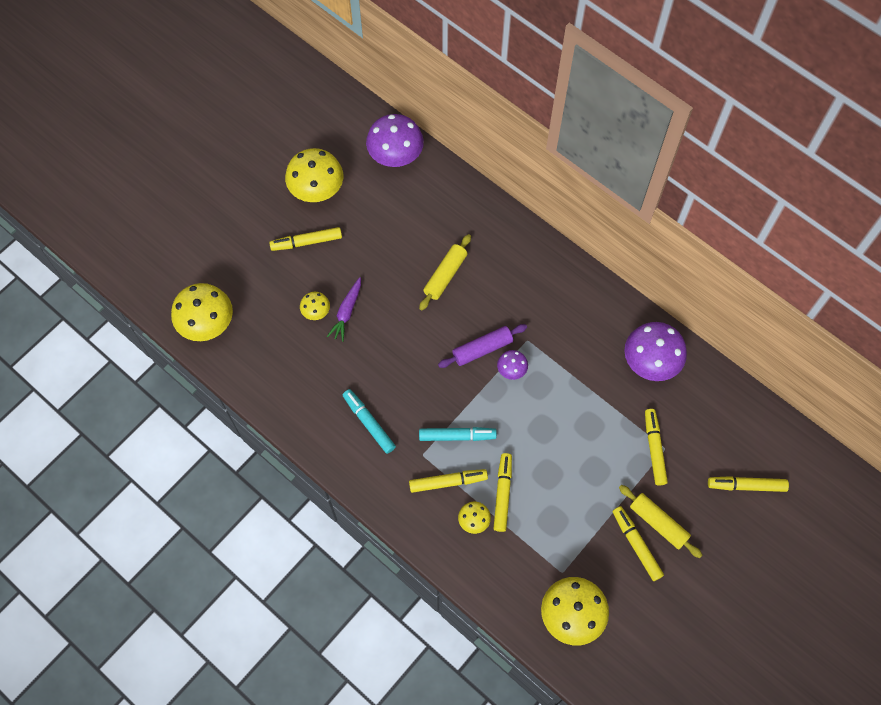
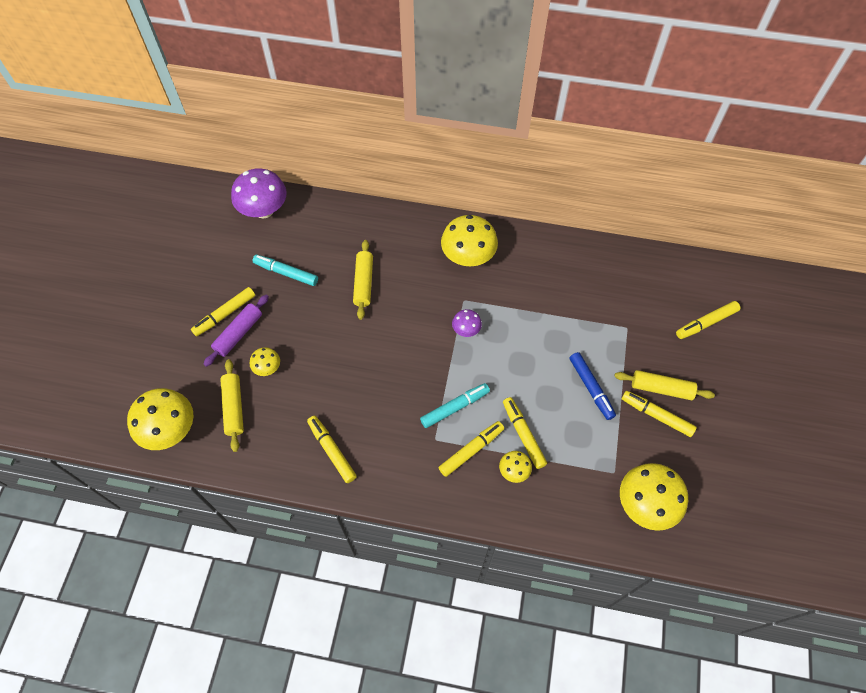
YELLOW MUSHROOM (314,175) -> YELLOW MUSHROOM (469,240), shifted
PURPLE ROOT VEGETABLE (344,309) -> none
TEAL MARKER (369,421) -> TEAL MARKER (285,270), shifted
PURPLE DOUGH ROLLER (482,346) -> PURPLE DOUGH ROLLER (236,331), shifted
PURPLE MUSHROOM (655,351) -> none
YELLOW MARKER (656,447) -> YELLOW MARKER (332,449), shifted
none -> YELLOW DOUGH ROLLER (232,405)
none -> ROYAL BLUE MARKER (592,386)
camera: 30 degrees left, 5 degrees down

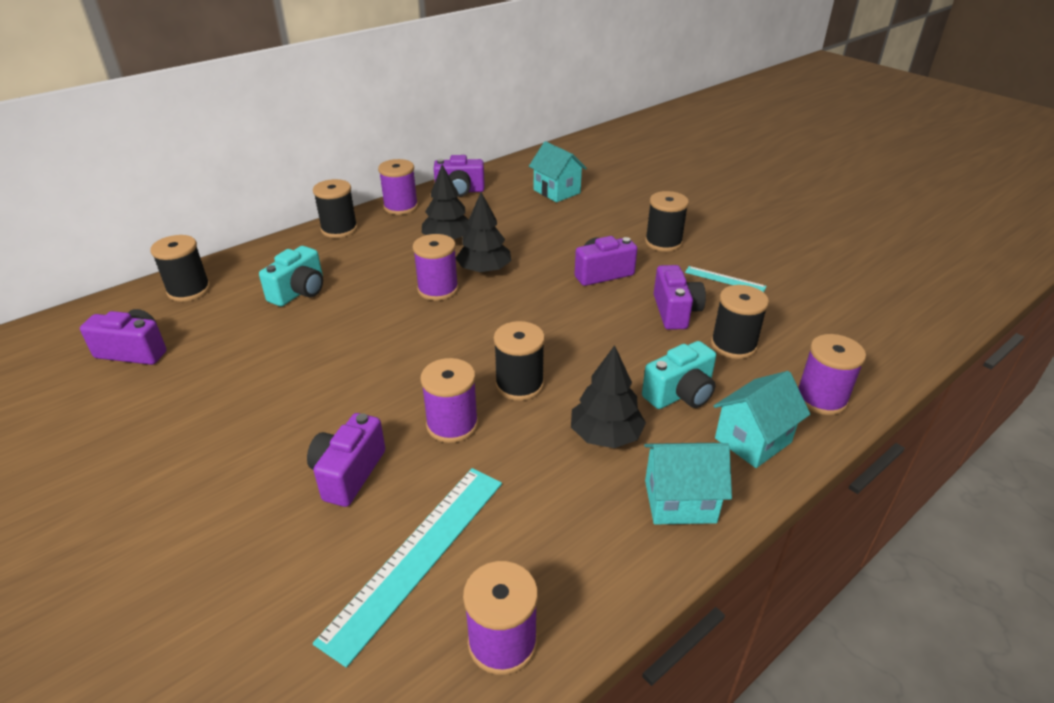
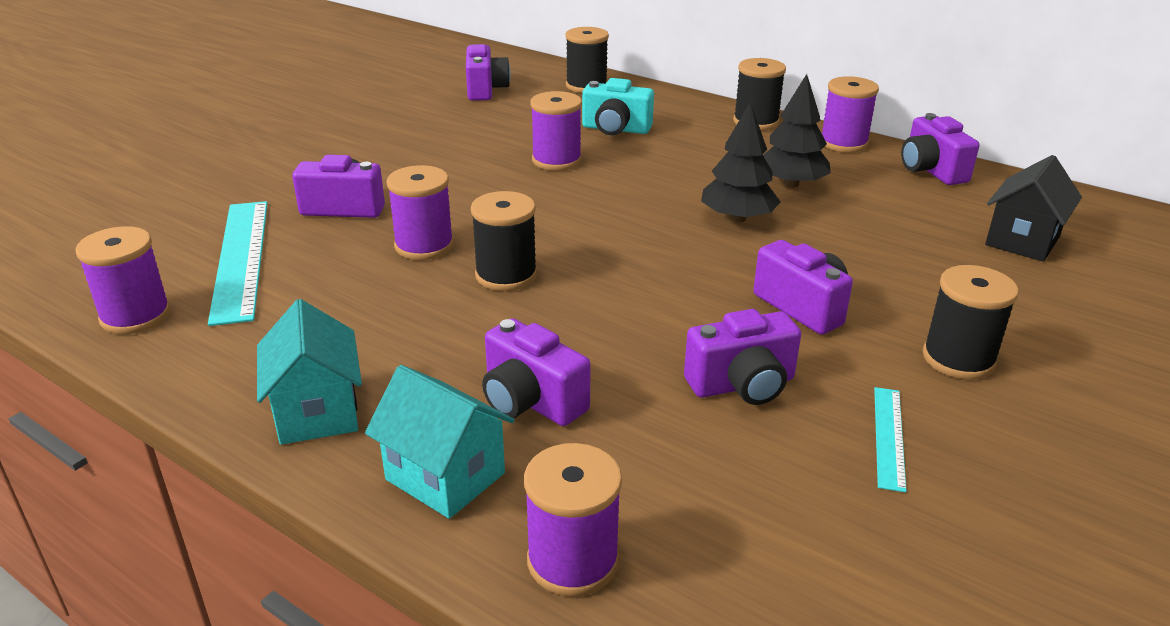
TEAL RULER (407,568) -> TEAL RULER (237,263), 60 degrees clockwise
PURPLE SPOOL (436,267) -> PURPLE SPOOL (556,131), shifted
TEAL HOUSE (558,171) -> JET-BLACK HOUSE (1033,208)
JET-BLACK FIR TREE (608,396) -> none
TEAL CAMERA (679,375) -> PURPLE CAMERA (536,372)
JET-BLACK SPOOL (740,322) -> none
camera: 75 degrees right, 5 degrees down

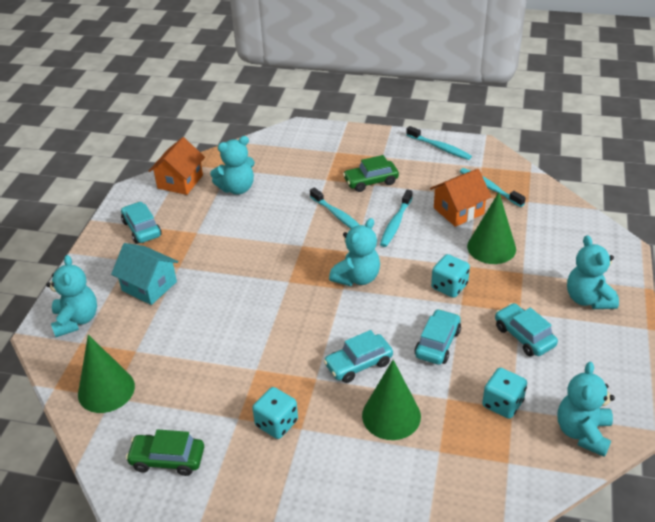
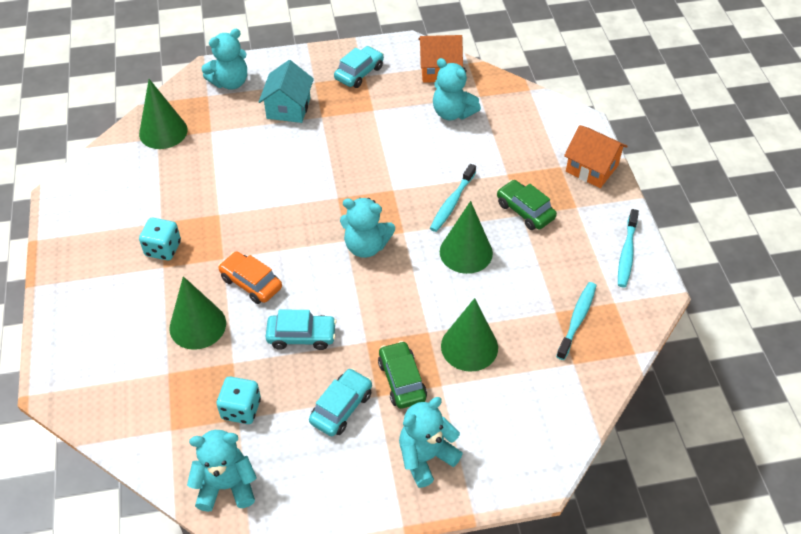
EMERALD AUTOMOBILE (165,452) -> EMERALD AUTOMOBILE (402,375), shifted
TEAL AUTOMOBILE (358,356) -> BRIGHT ORANGE AUTOMOBILE (250,278)
TEAL DENTAL BRUSH (396,218) -> EMERALD SOLID CONE (466,237)
BRIGHT ORANGE HOUSE (460,198) -> BRIGHT ORANGE HOUSE (596,156), shifted
TEAL GAME DIE (450,276) -> none
camera: 65 degrees right, 10 degrees up

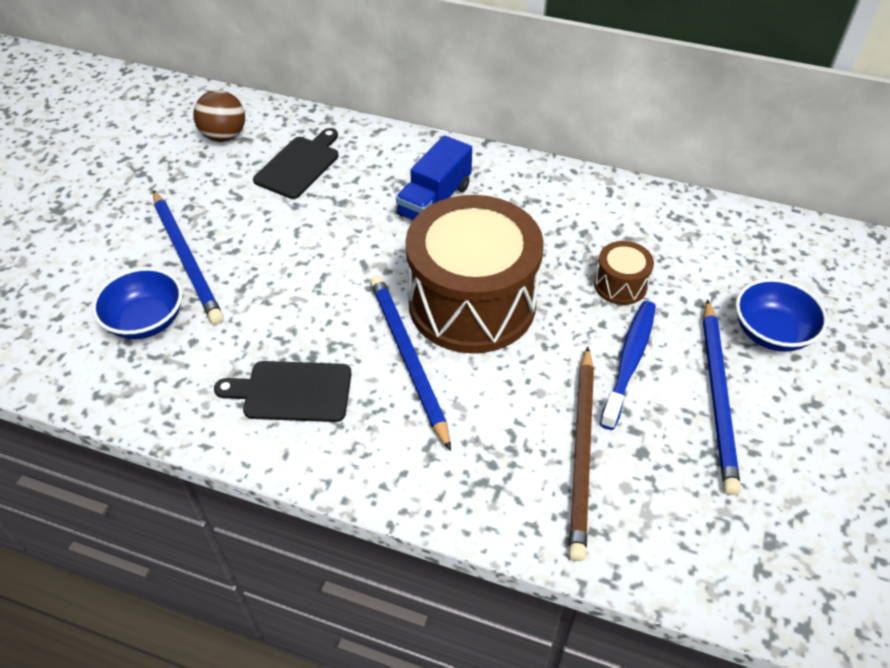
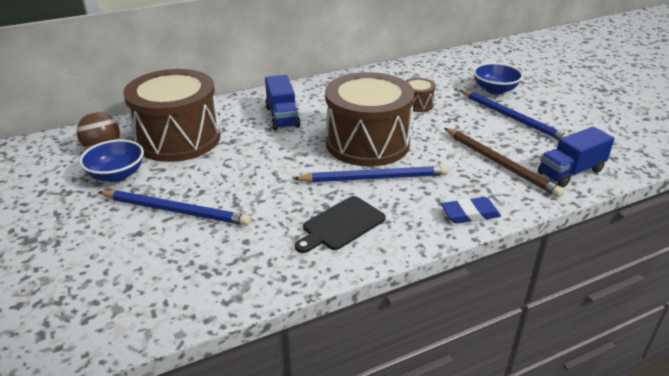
ROYAL BLUE BOWL (137,303) -> ROYAL BLUE BOWL (111,160), shifted
JET-BLACK BREAD BOARD (296,163) -> DARK BROWN DRUM (172,115)
ROYAL BLUE LEAD PENCIL (410,363) -> ROYAL BLUE LEAD PENCIL (370,173), 150 degrees clockwise
ROYAL BLUE DENTAL BRUSH (628,365) -> none
none -> ROYAL BLUE ERASER (471,210)
none -> ROYAL BLUE LORRY (576,157)
camera: 45 degrees left, 15 degrees down

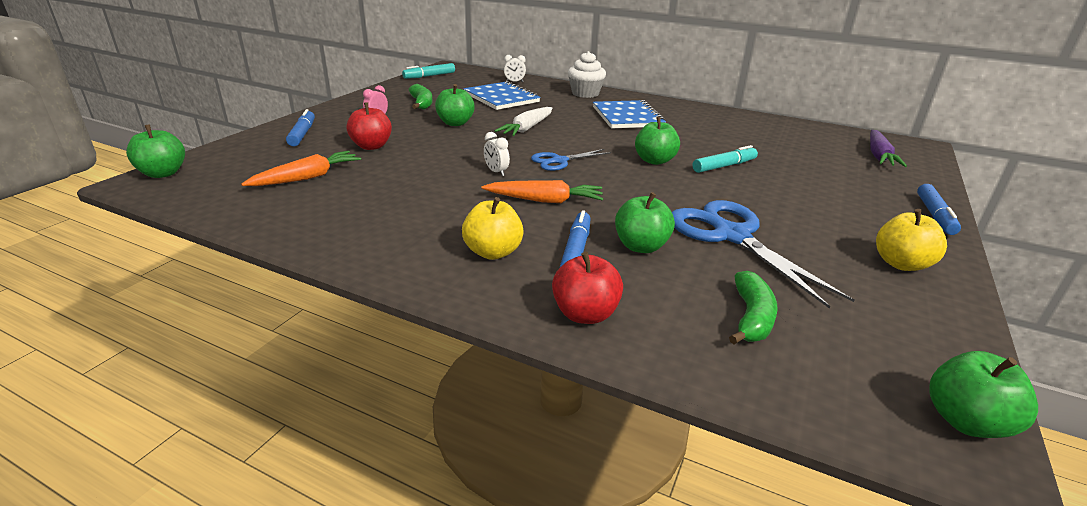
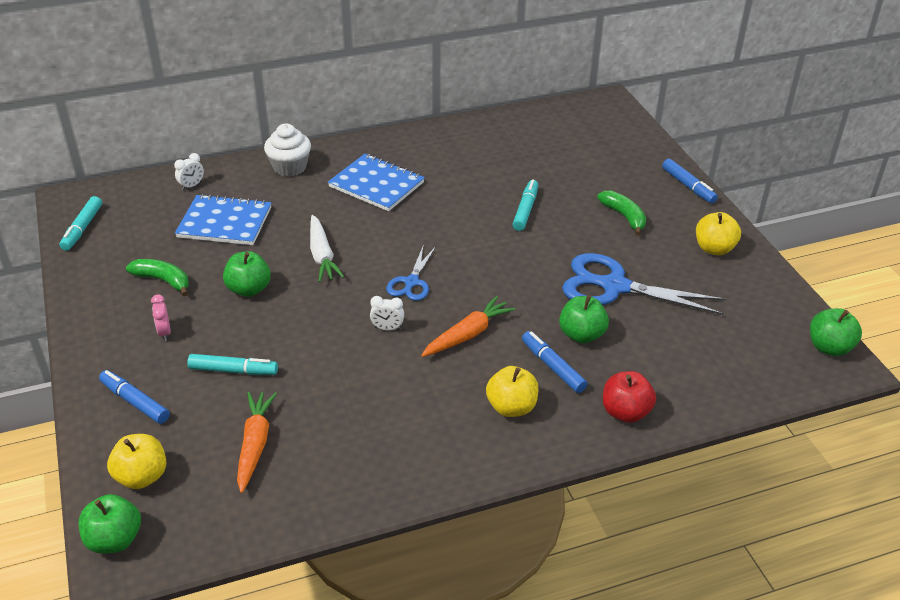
RED TOY APPLE (369,126) -> TEAL MARKER (232,364)
EMERALD TOY APPLE (657,141) -> none
EMERALD TOY BANANA (753,307) -> EMERALD TOY BANANA (621,213), shifted
PURPLE ROOT VEGETABLE (888,148) -> none
none -> YELLOW TOY APPLE (136,461)
camera: 45 degrees left, 10 degrees up

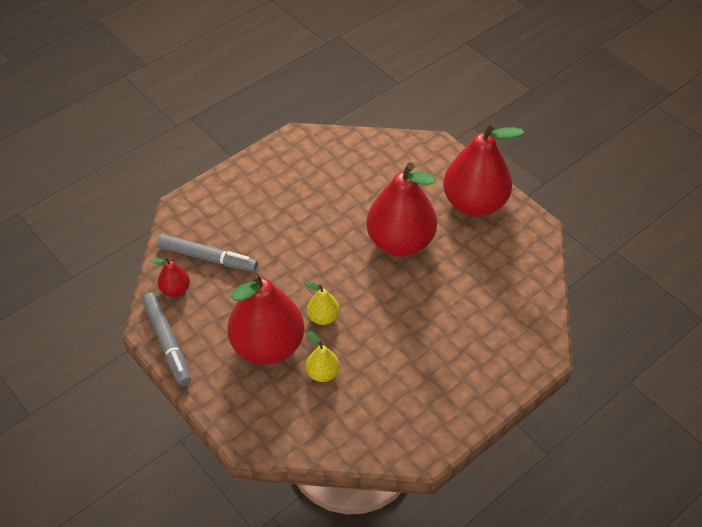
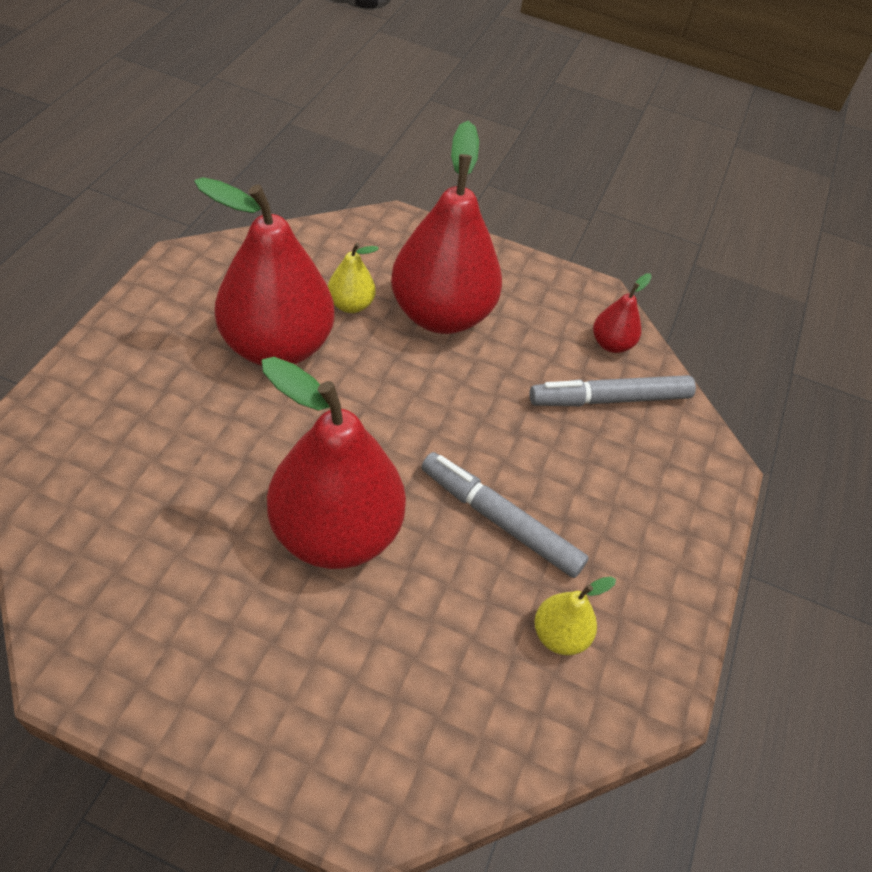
GREY MARKER (166,339) -> GREY MARKER (505,515), shifted
YELLOW TOY PEAR (322,303) -> YELLOW TOY PEAR (575,616), shifted
RED TOY PEAR (483,169) -> RED TOY PEAR (264,271), shifted
camera: 145 degrees right, 0 degrees up

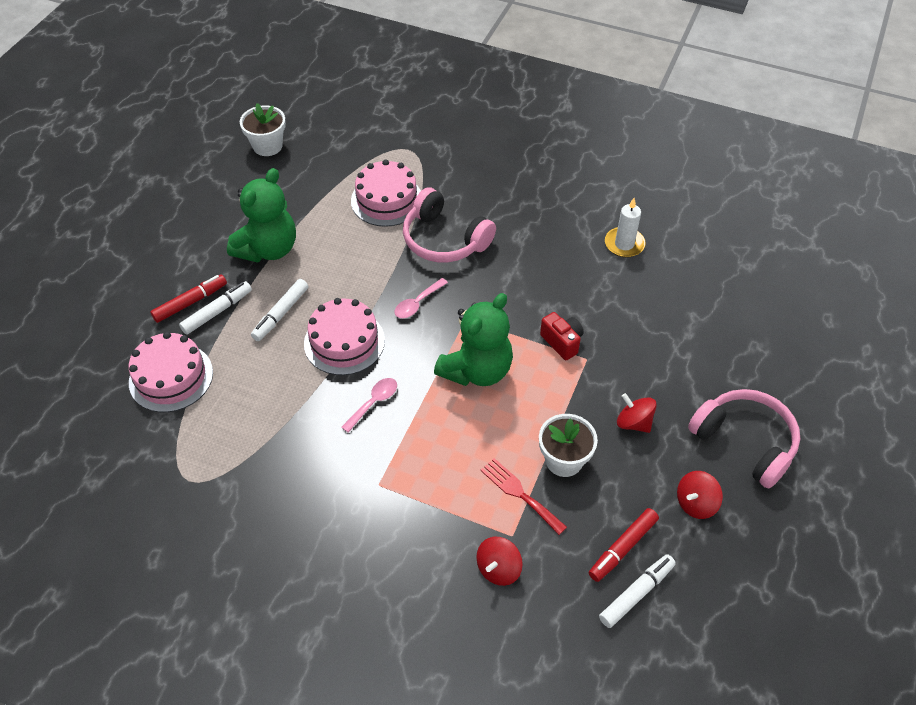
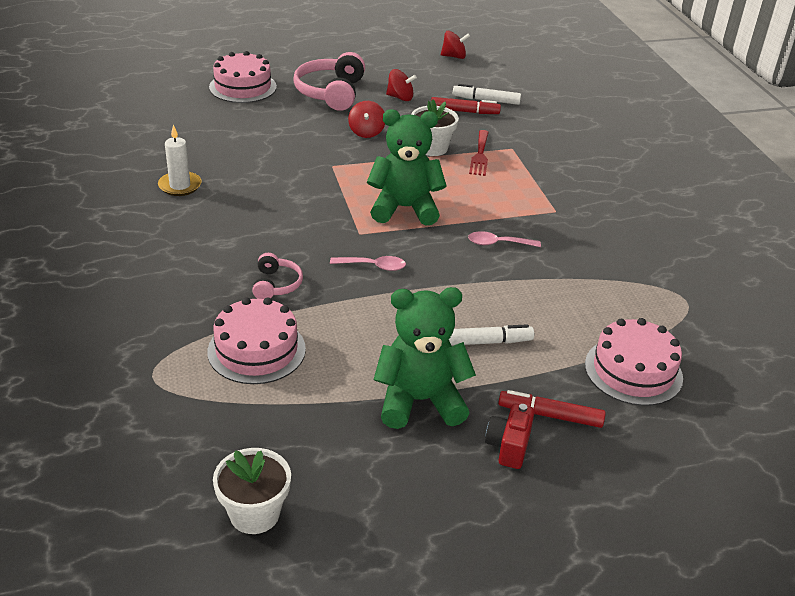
SNOW-WHITE MARKER (215,308) -> none
ROSE-PINK CAKE (344,336) -> ROSE-PINK CAKE (243,77), shifted
ROSE-PINK HEADSET (449,224) -> ROSE-PINK HEADSET (277,276), x0.53
RED SPINNING TOP (499,561) -> RED SPINNING TOP (455,45), shifted
RED CAMERA (561,336) -> RED CAMERA (510,436), shifted
camera: 130 degrees left, 15 degrees down

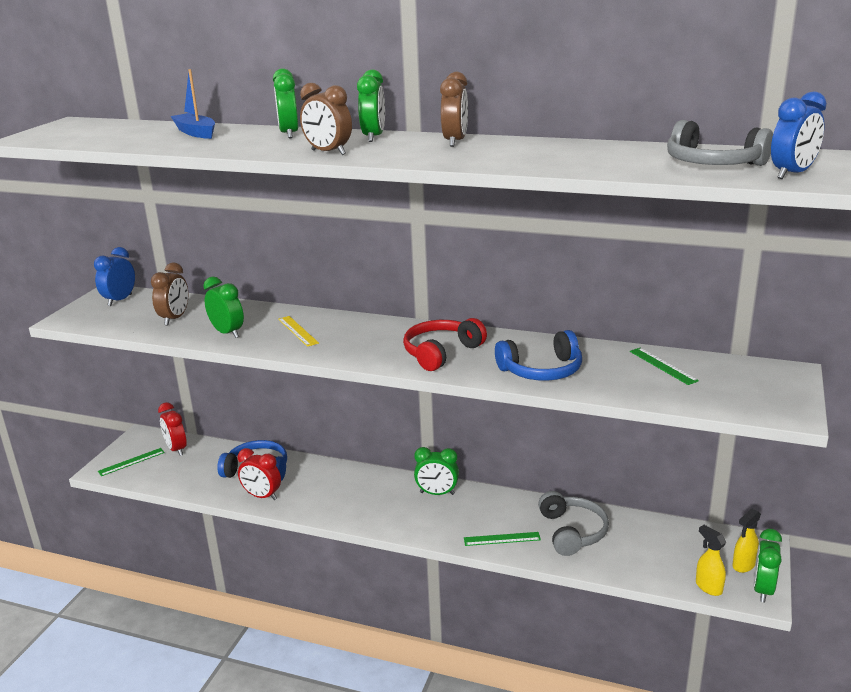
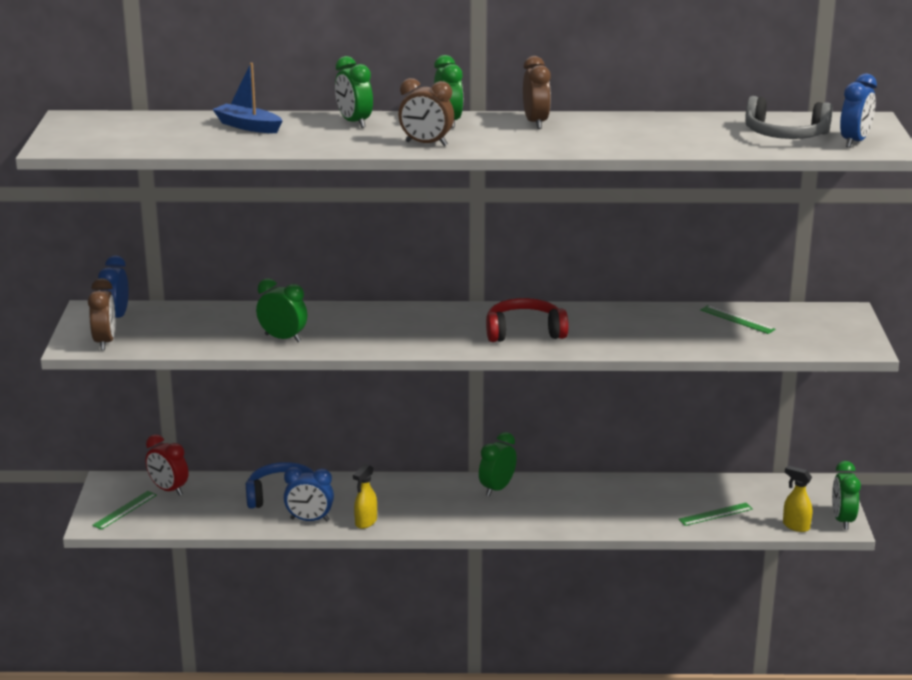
DARK BROWN CLOCK (169,294) -> DARK BROWN CLOCK (101,314), shifted
RED CLOCK (259,474) -> ROYAL BLUE CLOCK (309,494)
YELLOW RULER (298,331) -> none
RED HEADSET (445,344) -> RED HEADSET (527,320), 60 degrees clockwise
EMERALD CLOCK (436,471) -> EMERALD CLOCK (498,464), 135 degrees clockwise
EMERALD RULER (502,539) -> EMERALD RULER (715,514), shifted
ROYAL BLUE HEADSET (538,355) -> none
GREY HEADSET (573,523) -> none
YELLOW SPRAY CLEANER (747,541) -> YELLOW SPRAY CLEANER (365,496), shifted
camera: 20 degrees left, 0 degrees up

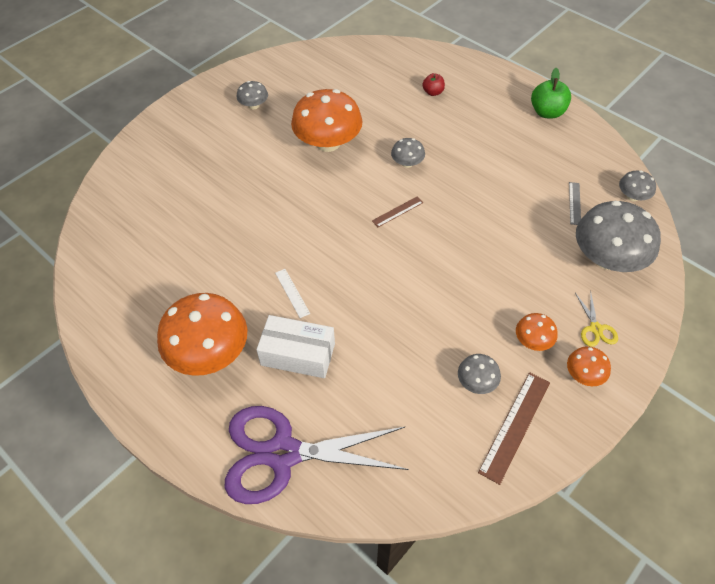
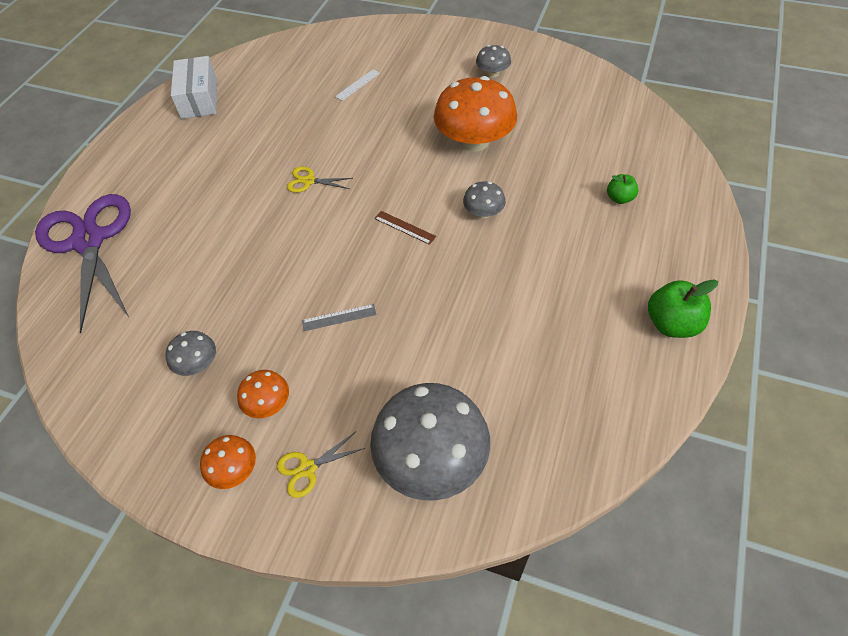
BRIGHT ORANGE MUSHROOM (202,334) -> none
SNOW-WHITE BOX (295,346) -> SNOW-WHITE BOX (194,87), shifted
SNOW-WHITE RULER (292,293) -> SNOW-WHITE RULER (357,85), shifted
RED TOY APPLE (433,84) -> EMERALD TOY APPLE (622,189)
DARK BROWN RULER (514,428) -> none
GREY RULER (575,203) -> GREY RULER (339,317), shifted
GREY MUSHROOM (637,185) -> none
none -> YELLOW SCISSORS (320,180)
camera: 70 degrees right, 0 degrees up

